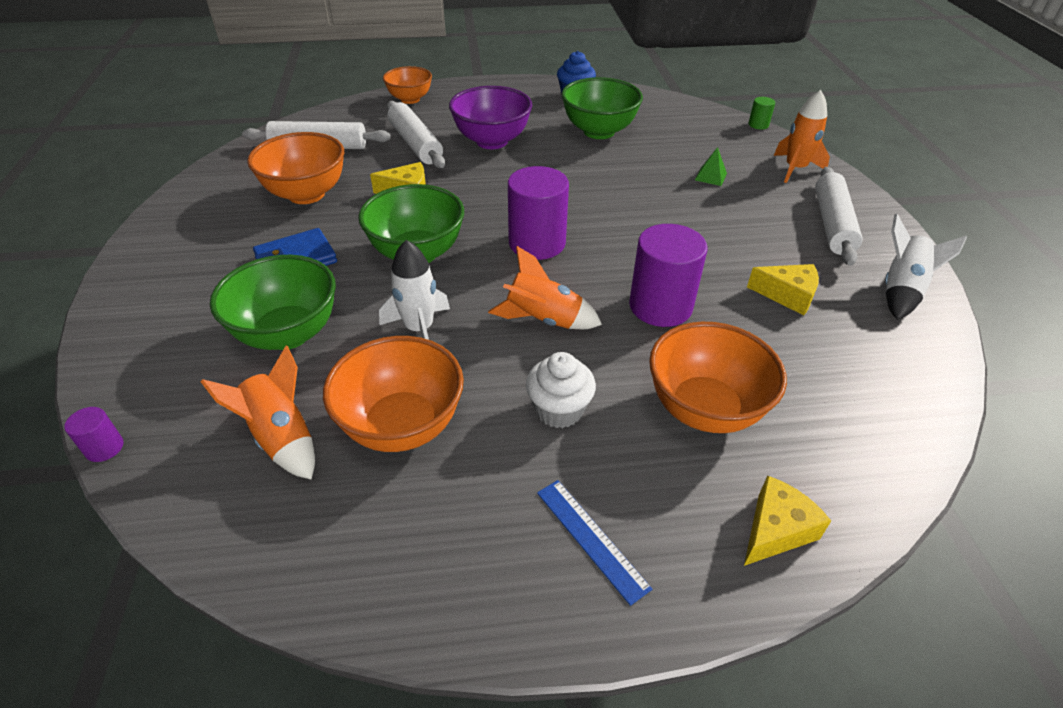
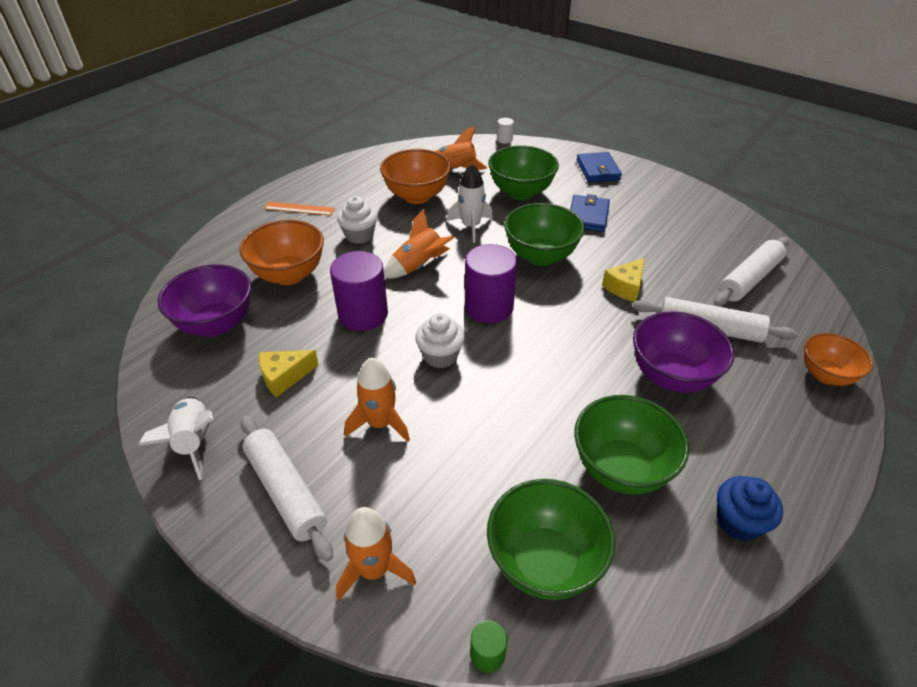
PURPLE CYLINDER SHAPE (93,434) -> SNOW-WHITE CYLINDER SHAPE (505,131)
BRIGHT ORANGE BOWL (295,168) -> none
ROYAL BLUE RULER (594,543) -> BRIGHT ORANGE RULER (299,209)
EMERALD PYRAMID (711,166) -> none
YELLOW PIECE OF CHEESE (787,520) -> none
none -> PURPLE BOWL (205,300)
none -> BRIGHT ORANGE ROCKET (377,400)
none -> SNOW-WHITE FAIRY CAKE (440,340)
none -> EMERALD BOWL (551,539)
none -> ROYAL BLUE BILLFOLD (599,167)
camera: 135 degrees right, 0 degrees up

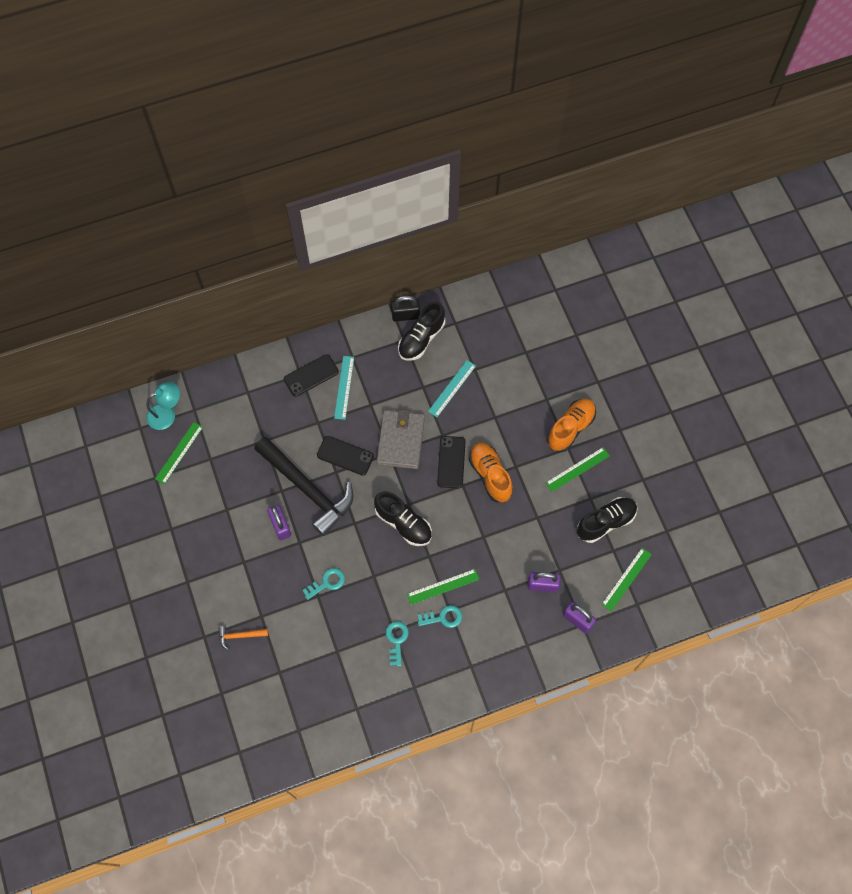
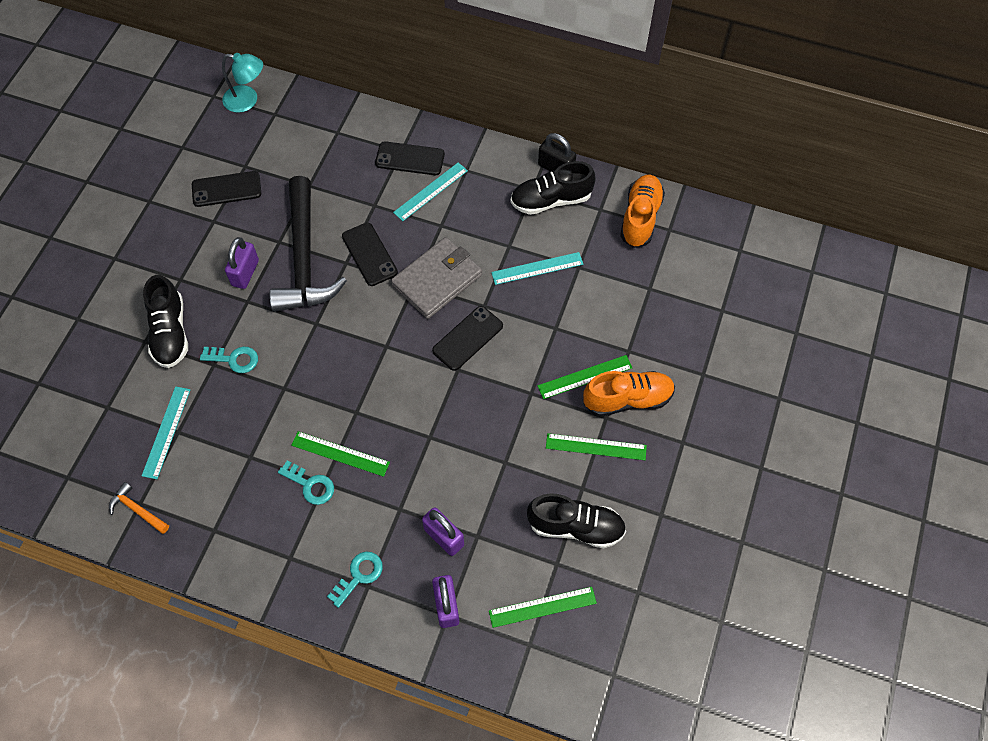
EMERALD RULER (179,453) -> EMERALD RULER (585,377), shifted
BRIGHT ORANGE CLAW HAMMER (243,638) -> BRIGHT ORANGE CLAW HAMMER (139,508), shifted
JET-BLACK LACE-UP SHOE (403,518) -> JET-BLACK LACE-UP SHOE (165,321), shifted
TEAL KEY (397,643) -> TEAL KEY (355,580), shifted
BRIGHT ORANGE LACE-UP SHOE (491,472) -> BRIGHT ORANGE LACE-UP SHOE (642,211), shifted
none -> TEAL RULER (166,432)
none -> JET-BLACK MOBILE PHONE (226,189)
camera: 40 degrees right, 5 degrees down

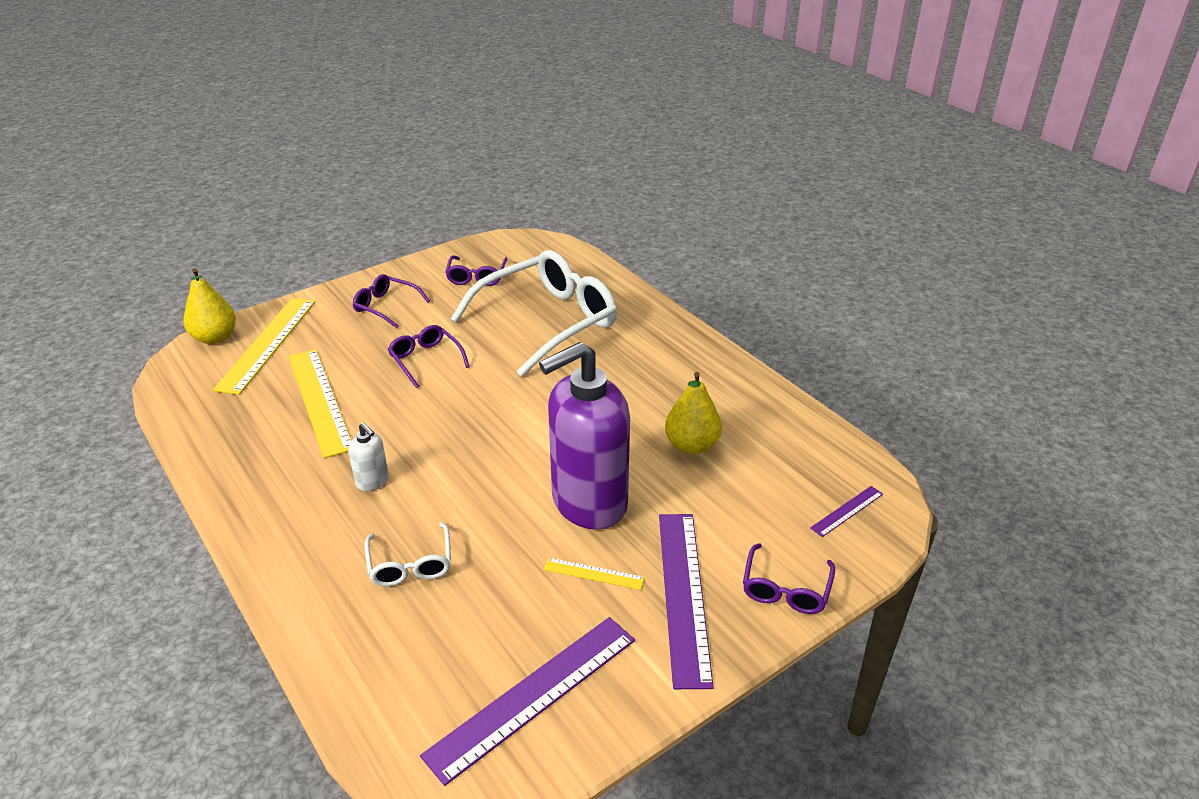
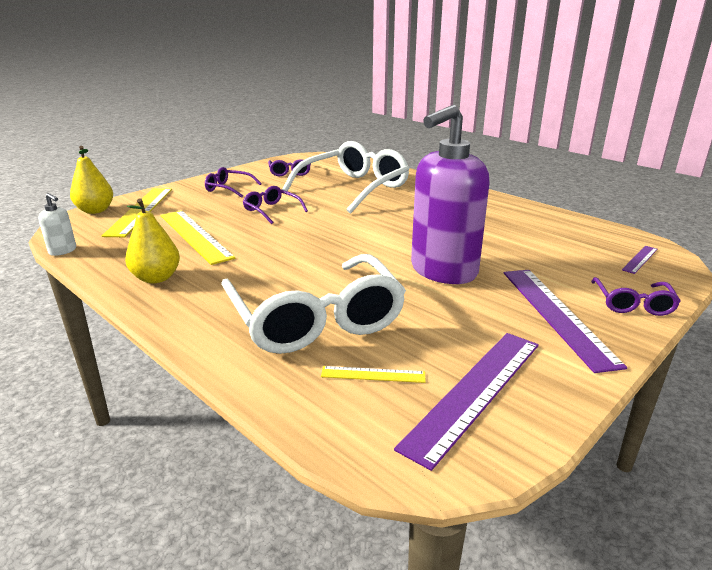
SNOW-WHITE SOAP PUMP (368,457) -> SNOW-WHITE SOAP PUMP (57,224), shifted
SNOW-WHITE EYEGLASSES (407,554) -> SNOW-WHITE EYEGLASSES (313,304), x2.16
YELLOW RULER (594,573) -> YELLOW RULER (373,374), shifted
YELLOW TOY PEAR (693,413) -> YELLOW TOY PEAR (152,240), shifted
camera: 10 degrees left, 10 degrees down

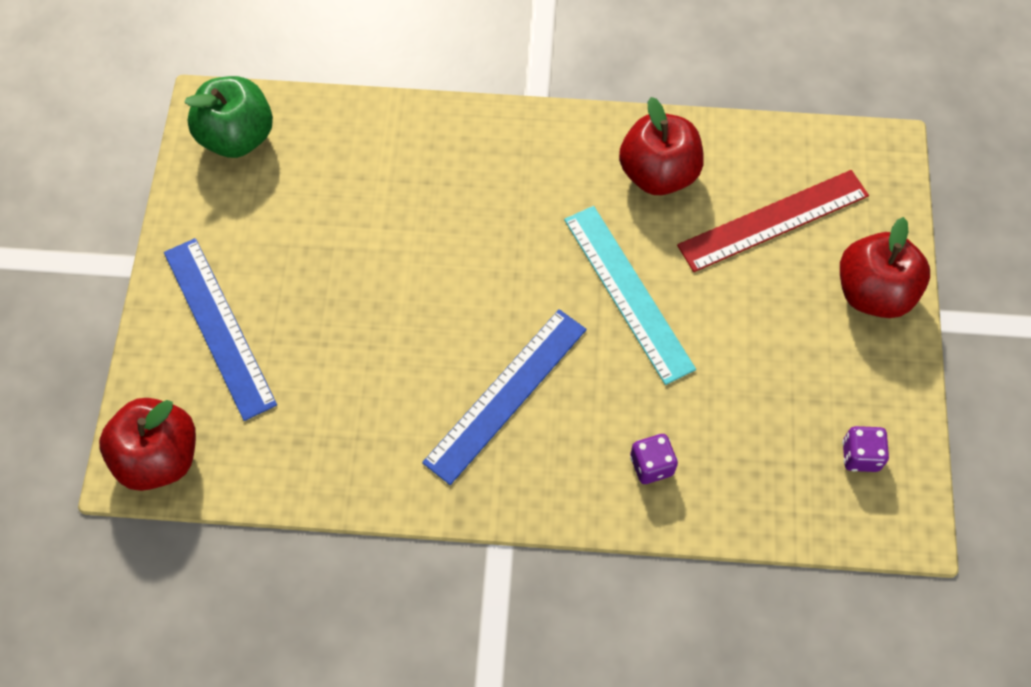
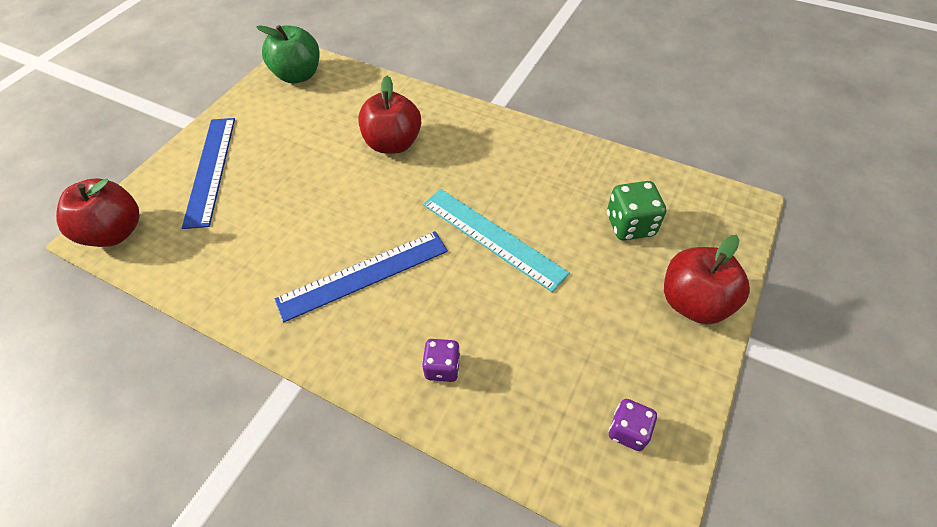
TEAL RULER (630,295) -> TEAL RULER (496,240), 45 degrees counterclockwise
RED TOY APPLE (661,146) -> RED TOY APPLE (389,115), shifted
RED RULER (773,221) -> EMERALD GAME DIE (636,211)
camera: 25 degrees right, 10 degrees down

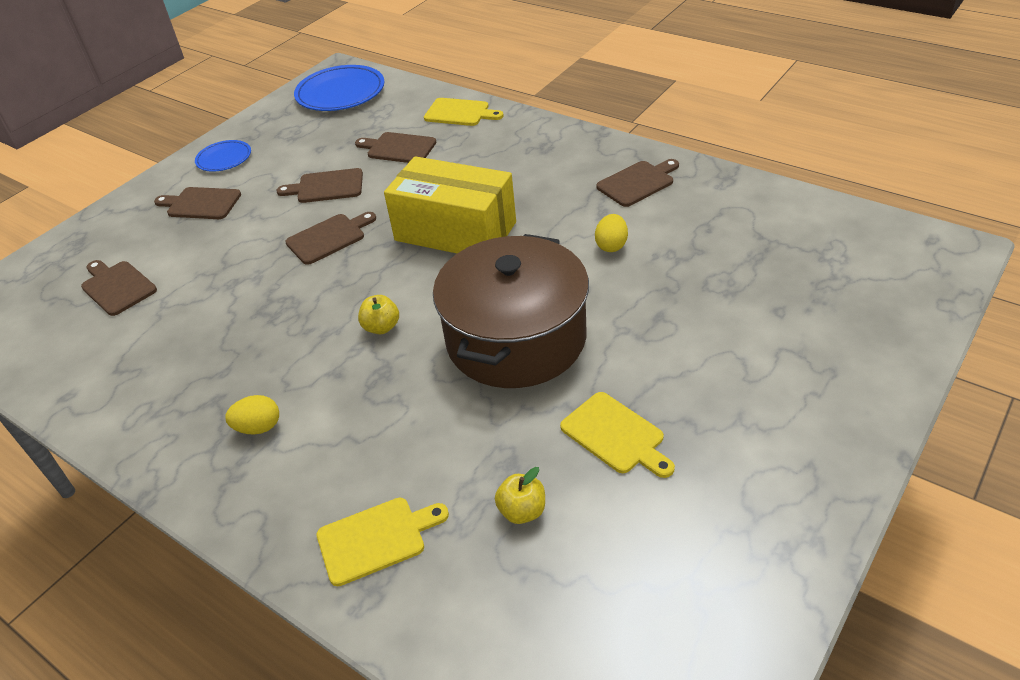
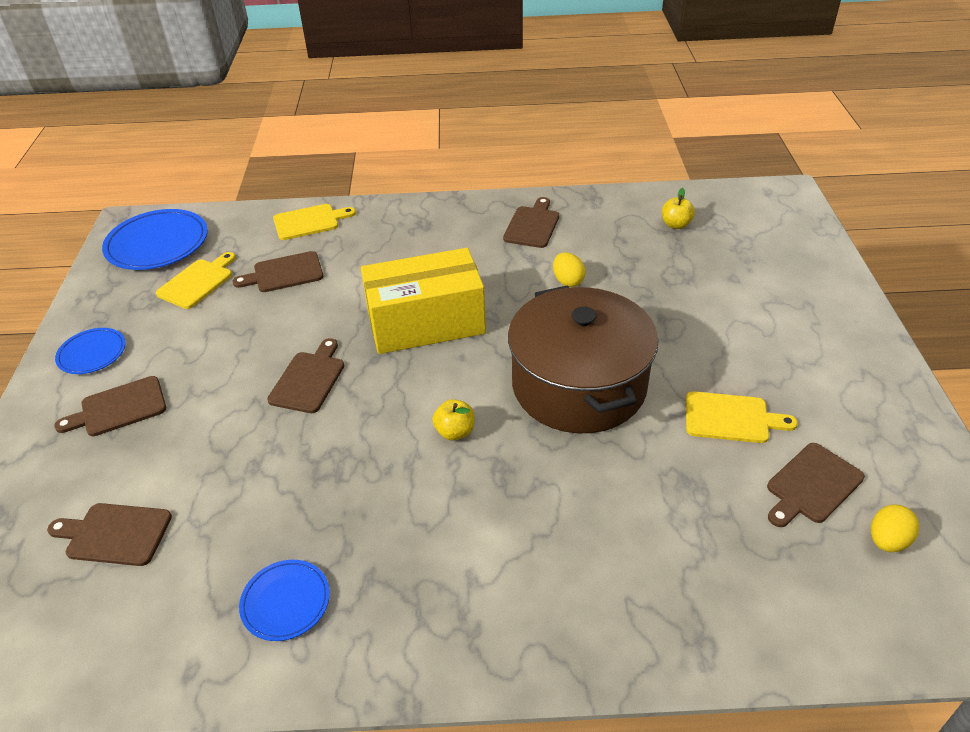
YELLOW EGG (252,414) -> YELLOW EGG (895,528), shifted
DARK BROWN BREAD BOARD (319,185) -> DARK BROWN BREAD BOARD (816,485), shifted
YELLOW BREAD BOARD (383,542) -> YELLOW BREAD BOARD (196,280), shifted
YELLOW TOY APPLE (520,495) -> YELLOW TOY APPLE (678,208), shifted
none -> ROYAL BLUE FLAT DISH (284,600)
camera: 40 degrees left, 0 degrees up

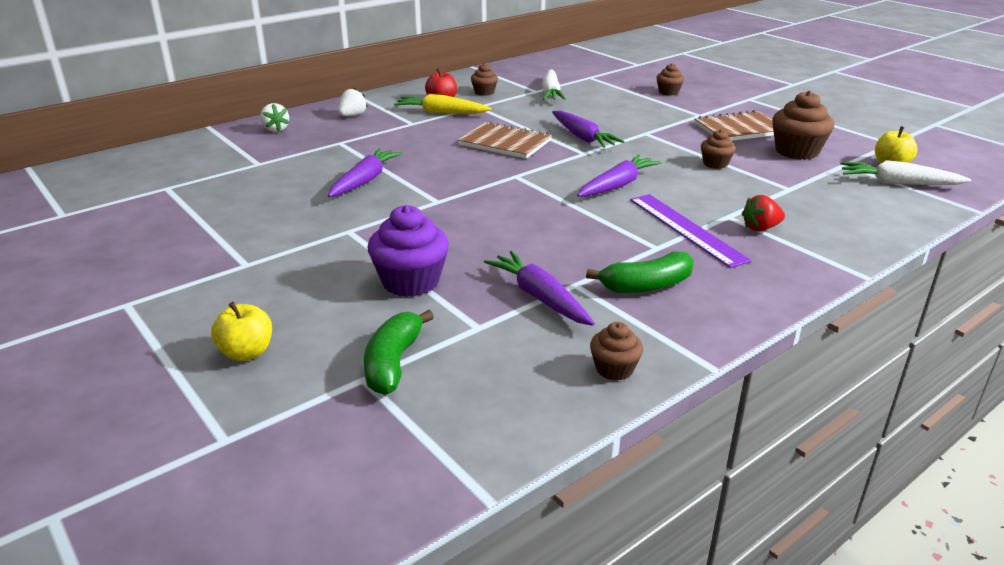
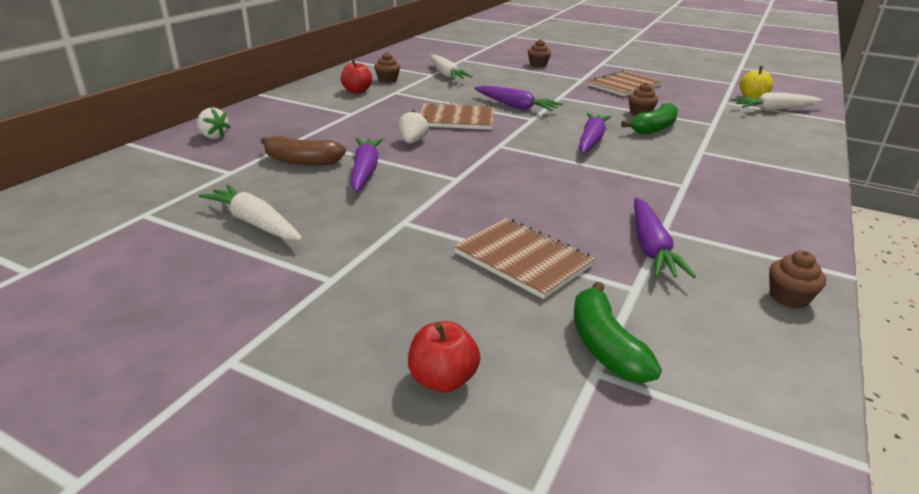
YELLOW TOY APPLE (241,331) -> RED TOY APPLE (444,356)
SNOW-WHITE STRAWBERRY (353,102) -> SNOW-WHITE STRAWBERRY (413,127), shifted
PURPLE FAIRY CAKE (408,251) -> DARK BROWN NOTEPAD (524,258)
YELLOW ROOT VEGETABLE (443,104) -> none
PURPLE ROOT VEGETABLE (539,288) -> PURPLE ROOT VEGETABLE (665,238), 120 degrees counterclockwise
EMERALD TOY BANANA (640,272) -> EMERALD TOY BANANA (649,118), shifted
PURPLE RULER (691,231) -> none
RED STRAWBERRY (763,213) -> none
DARK BROWN FAIRY CAKE (803,125) -> none
none -> SNOW-WHITE ROOT VEGETABLE (251,212)
none -> DARK BROWN TOY BANANA (303,150)
camera: 25 degrees left, 0 degrees up

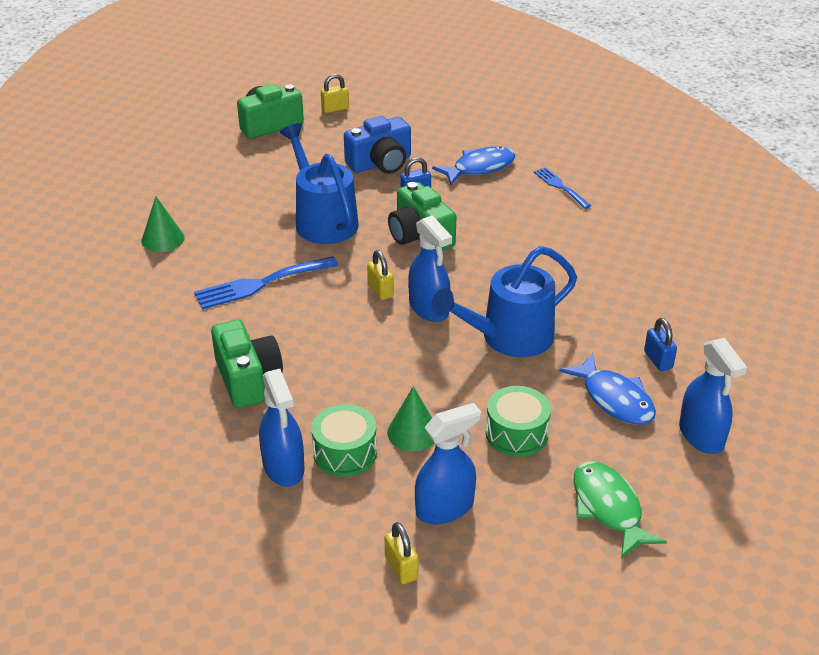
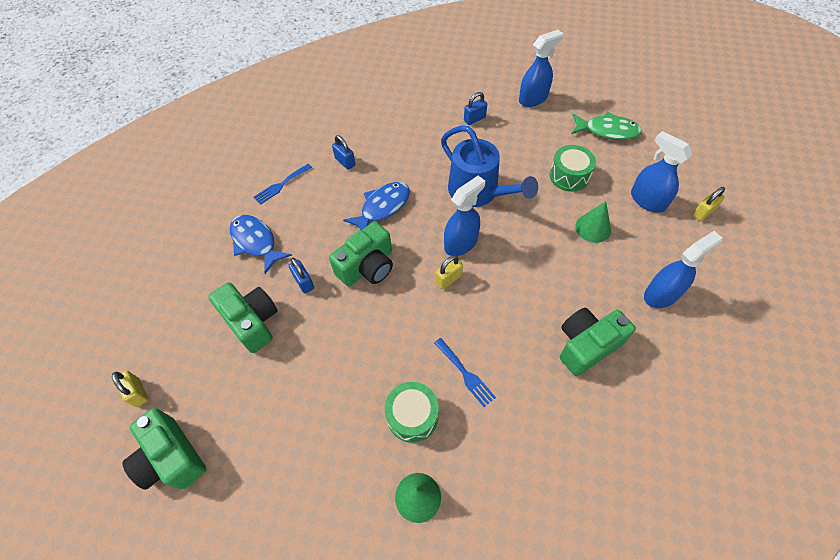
ROYAL BLUE DINNER FORK (266,282) -> ROYAL BLUE DINNER FORK (465,372), x0.61
ROYAL BLUE WATERING CAN (319,183) -> none
EMERALD DRUM (344,440) -> EMERALD DRUM (412,412), shifted
ROYAL BLUE CAMERA (377,145) -> EMERALD CAMERA (242,317)
ROYAL BLUE TOY FISH (607,389) -> ROYAL BLUE TOY FISH (376,206), shifted
EMERALD TOY FISH (620,510) -> EMERALD TOY FISH (607,126), 135 degrees counterclockwise
none -> ROYAL BLUE PADLOCK (343,152)
camera: 100 degrees left, 20 degrees up

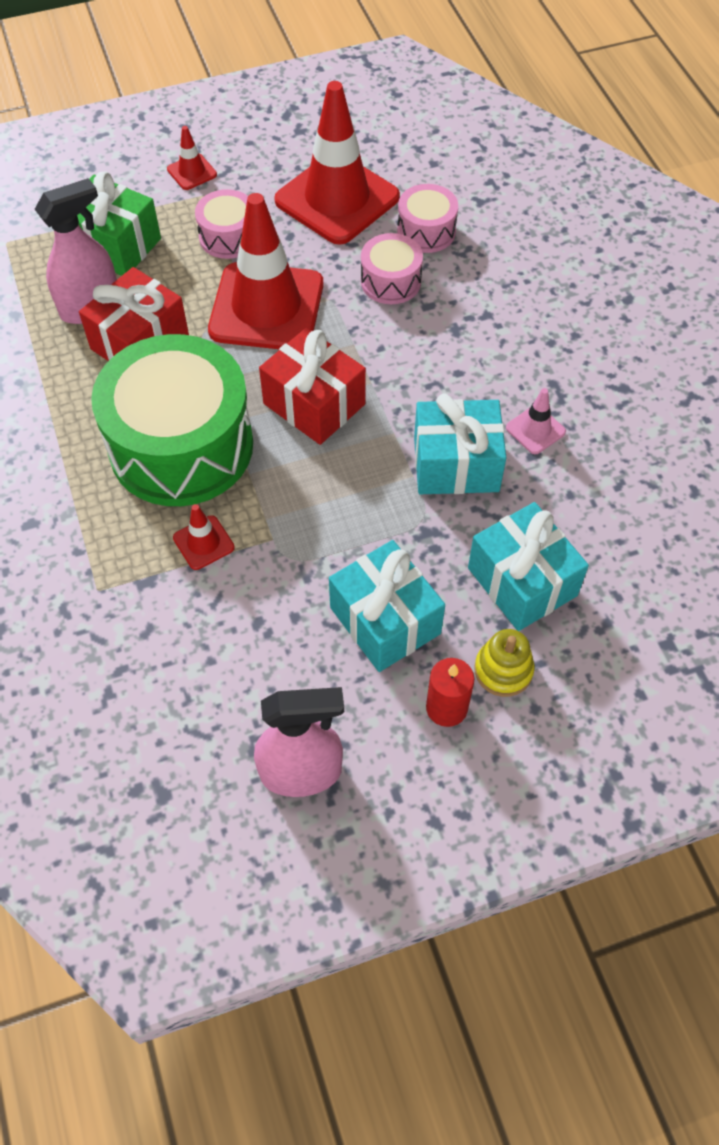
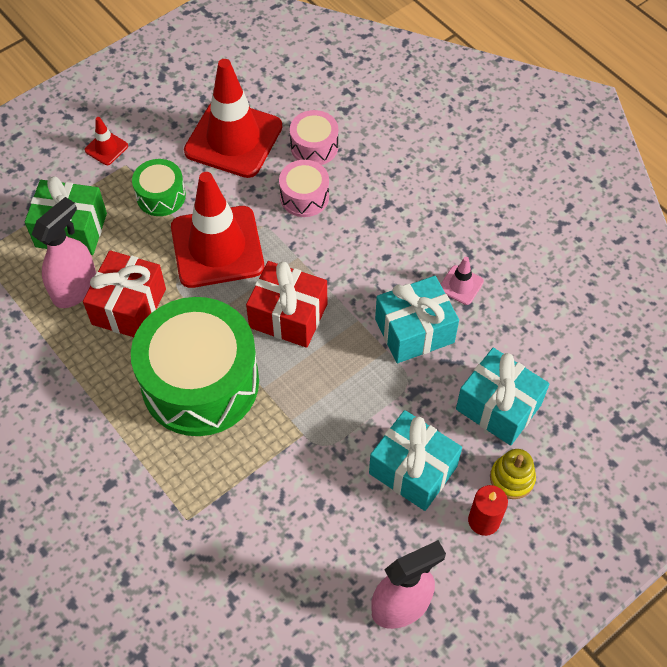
RED SAFETY CONE (204,537) -> none
ROSE-PINK DRUM (221,224) -> EMERALD DRUM (159,187)
camera: 20 degrees left, 0 degrees up

